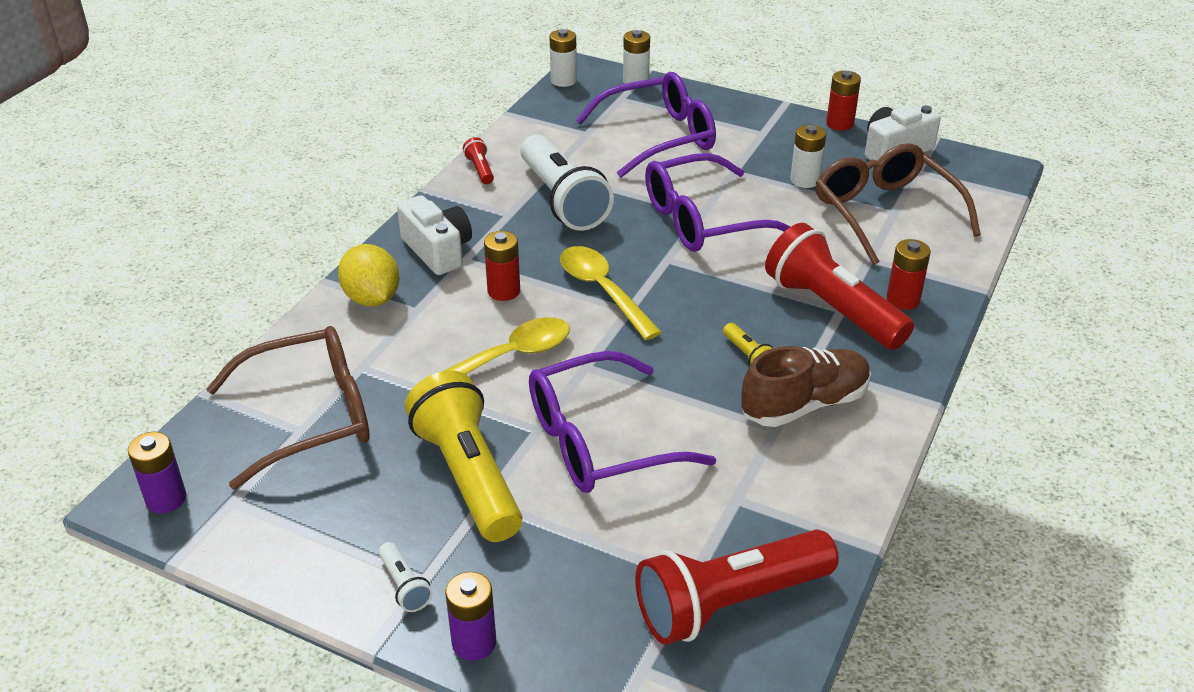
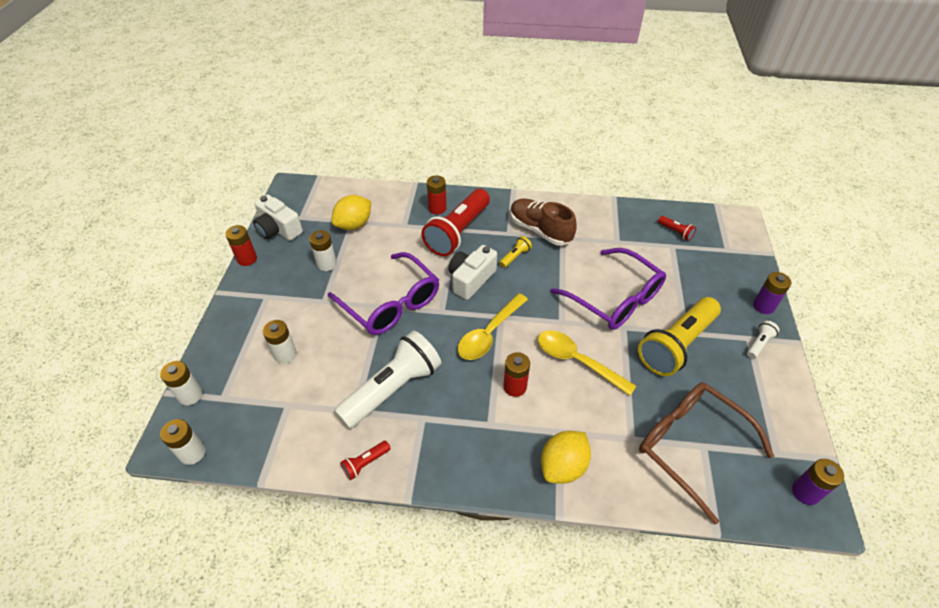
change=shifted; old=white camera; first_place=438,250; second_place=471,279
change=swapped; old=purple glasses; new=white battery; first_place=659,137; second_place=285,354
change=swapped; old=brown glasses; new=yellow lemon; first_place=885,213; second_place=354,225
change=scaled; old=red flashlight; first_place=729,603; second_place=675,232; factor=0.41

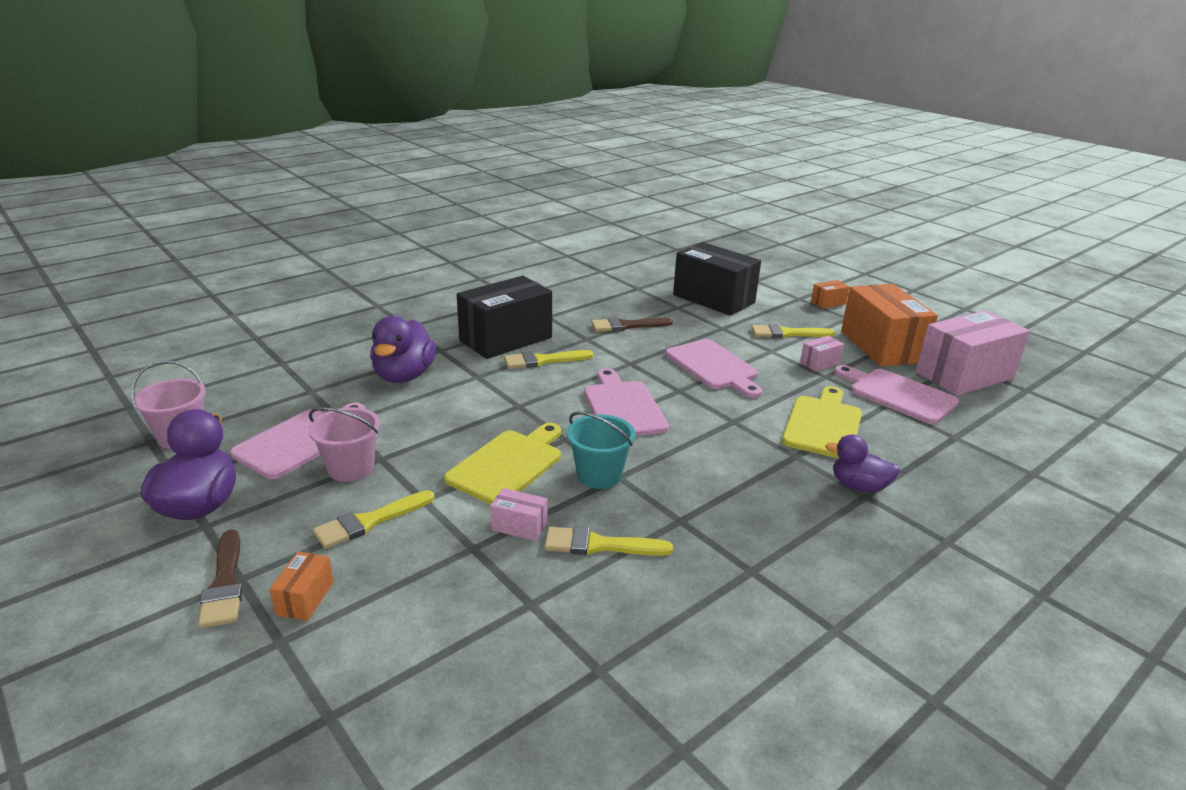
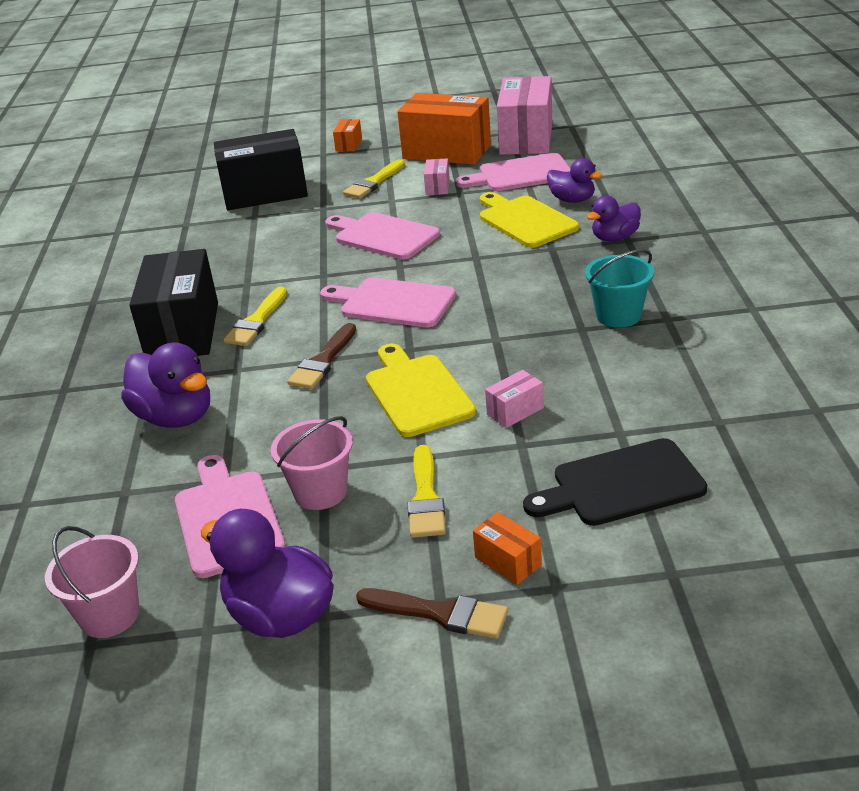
change=gone; old=yellow brush; first_place=599,545
change=new; new=black cutting board; second_place=622,485
change=new; new=purple duck; second_place=572,200
change=shifted; old=turquoise bucket; first_place=599,475; second_place=618,315
change=shifted; old=brown brush; first_place=627,326; second_place=323,361
change=rotated; old=pink cutting board; first_place=714,367; second_place=383,236; degrees=-150

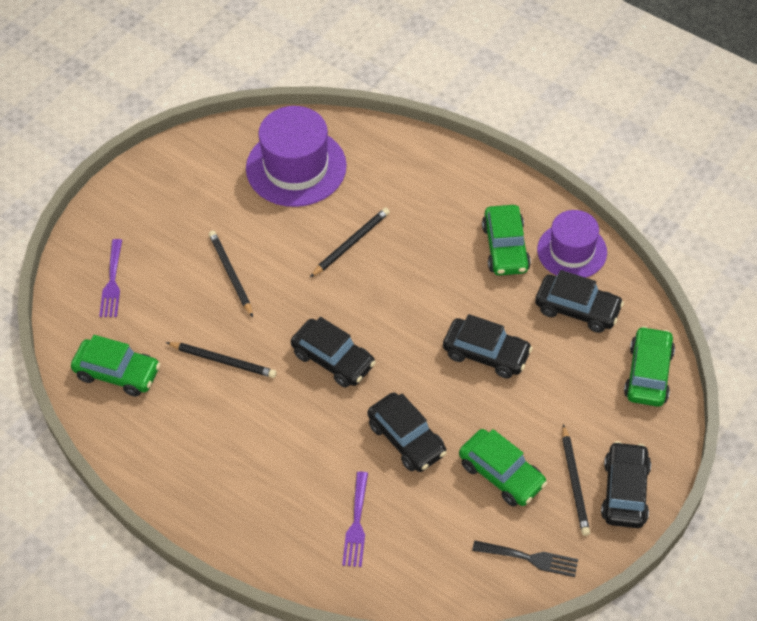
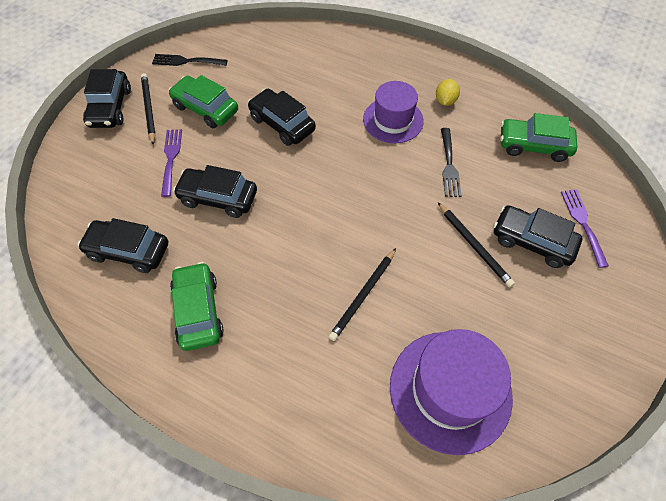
change=gone; old=green car; first_place=648,374
change=new; new=yellow lemon; second_place=445,101
change=shifted; old=black car; first_place=333,359; second_place=532,241
change=shifted; old=purple fork; first_place=356,524; second_place=171,158
change=shifted; old=purple hat; first_place=572,251; second_place=393,120
change=swapped; old=black pencil; new=black fork; first_place=223,361; second_place=449,165

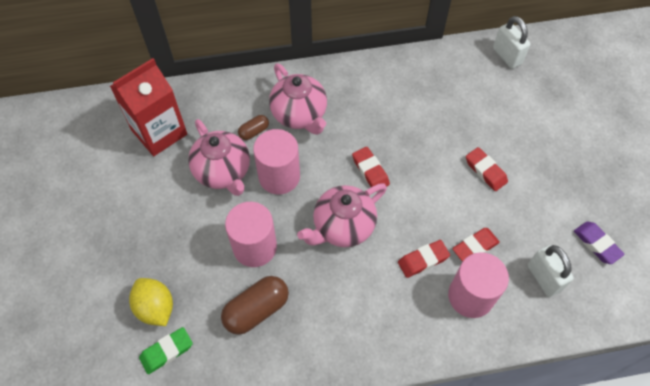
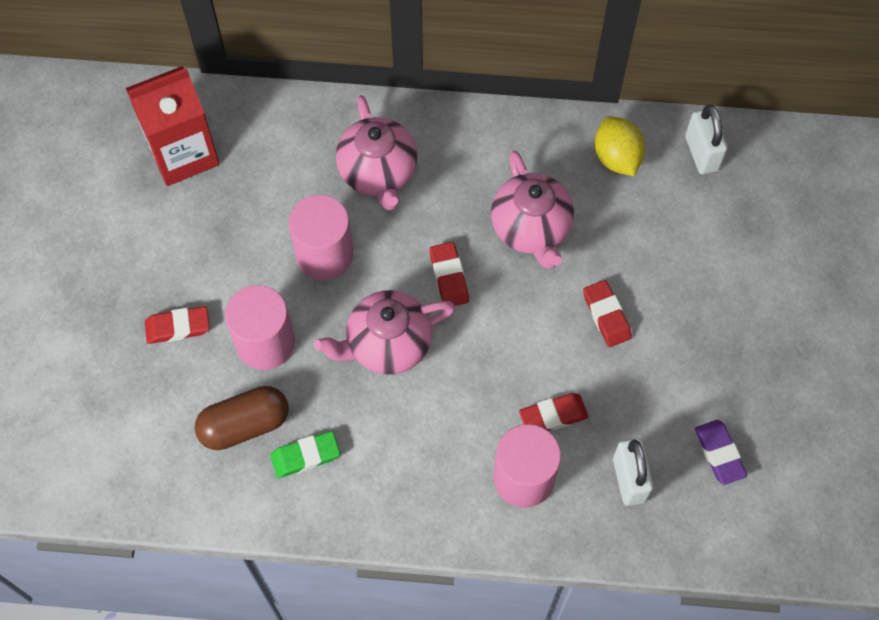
change=gone; old=brown capsule; first_place=254,131
change=shifted; old=yellow lemon; first_place=155,308; second_place=616,157
change=shifted; old=green eraser; first_place=167,351; second_place=305,456
change=shifted; old=pink teapot; first_place=223,172; second_place=531,228
change=shifted; old=red eraser; first_place=423,260; second_place=178,327

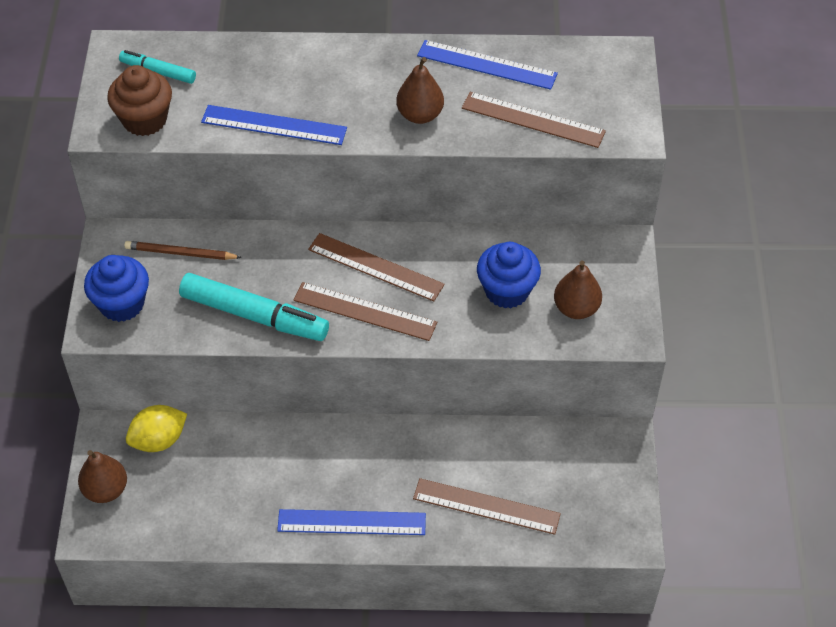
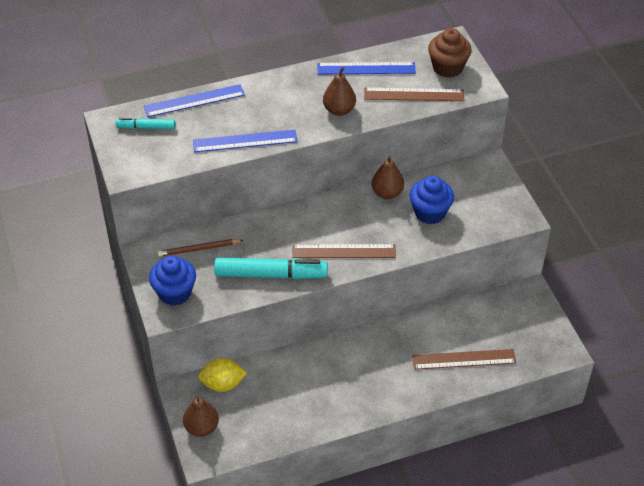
change=gone; old=brown ruler; first_place=375,267
change=shifted; old=brown cupcake; first_place=144,120; second_place=447,67
change=shifted; old=blue ruler; first_place=351,522; second_place=194,101
change=shifted; old=brown pear; first_place=576,308; second_place=387,193
change=rotated; old=yellow lemon; first_place=159,440; second_place=223,384; degrees=45

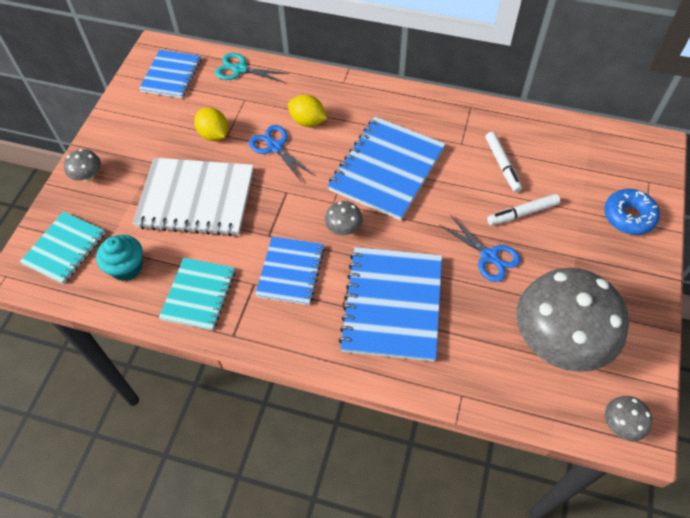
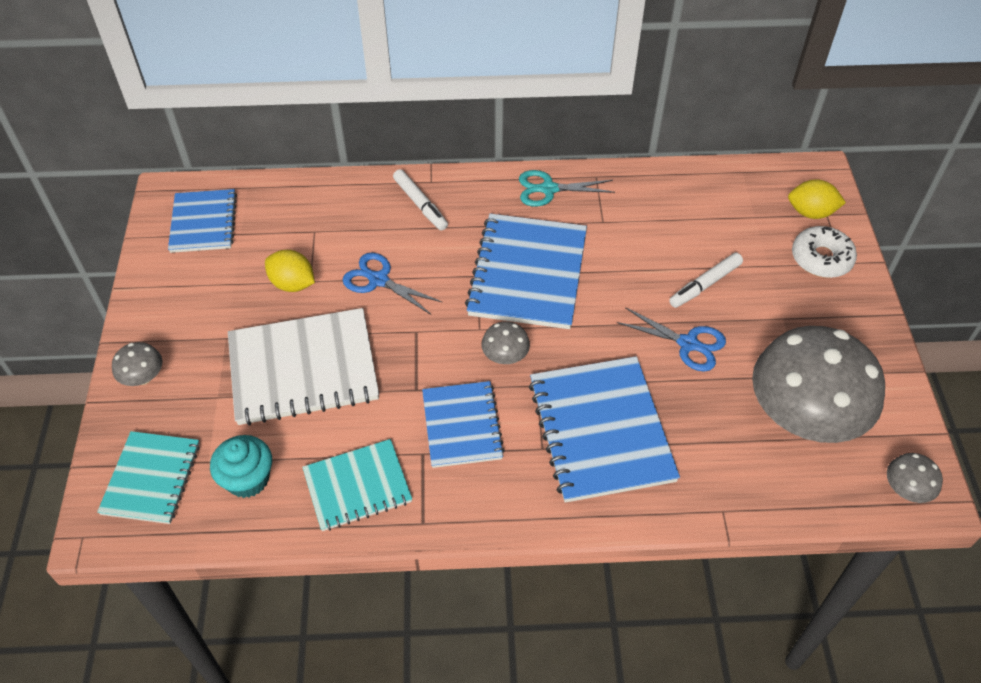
change=shifted; old=turquoise scissors; first_place=240,69; second_place=548,189
change=shifted; old=yellow lemon; first_place=308,121; second_place=810,212
change=shifted; old=white marker; first_place=502,165; second_place=420,204
change=repainted; old=blue donut; new=white donut; first_place=628,216; second_place=821,258
change=rotated; old=turquoise notebook; first_place=198,295; second_place=357,486; degrees=75

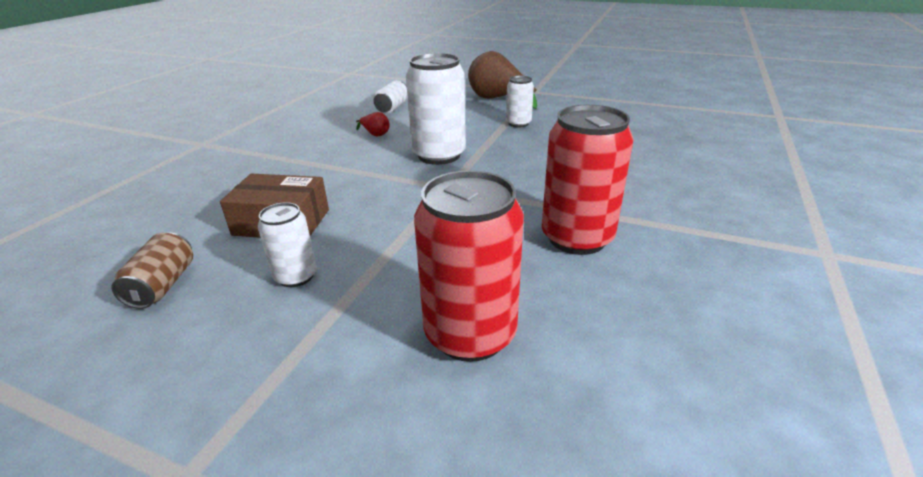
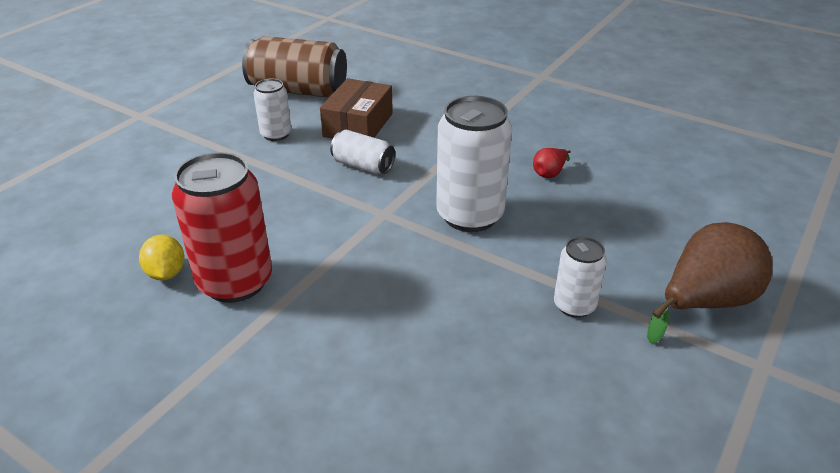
change=gone; old=red can; first_place=470,334
change=new; new=yellow lemon; second_place=166,273
change=shifted; old=white can; first_place=392,108; second_place=363,166
change=scaled; old=brown can; first_place=163,285; second_place=298,90; factor=1.84

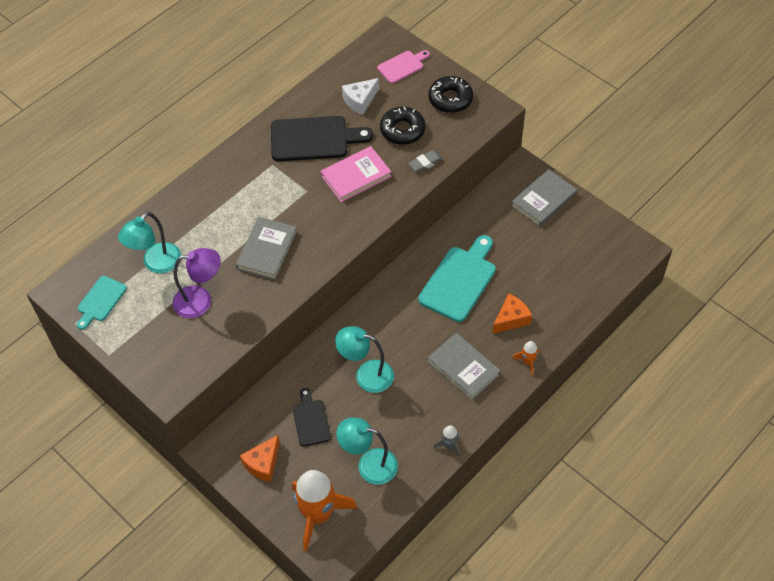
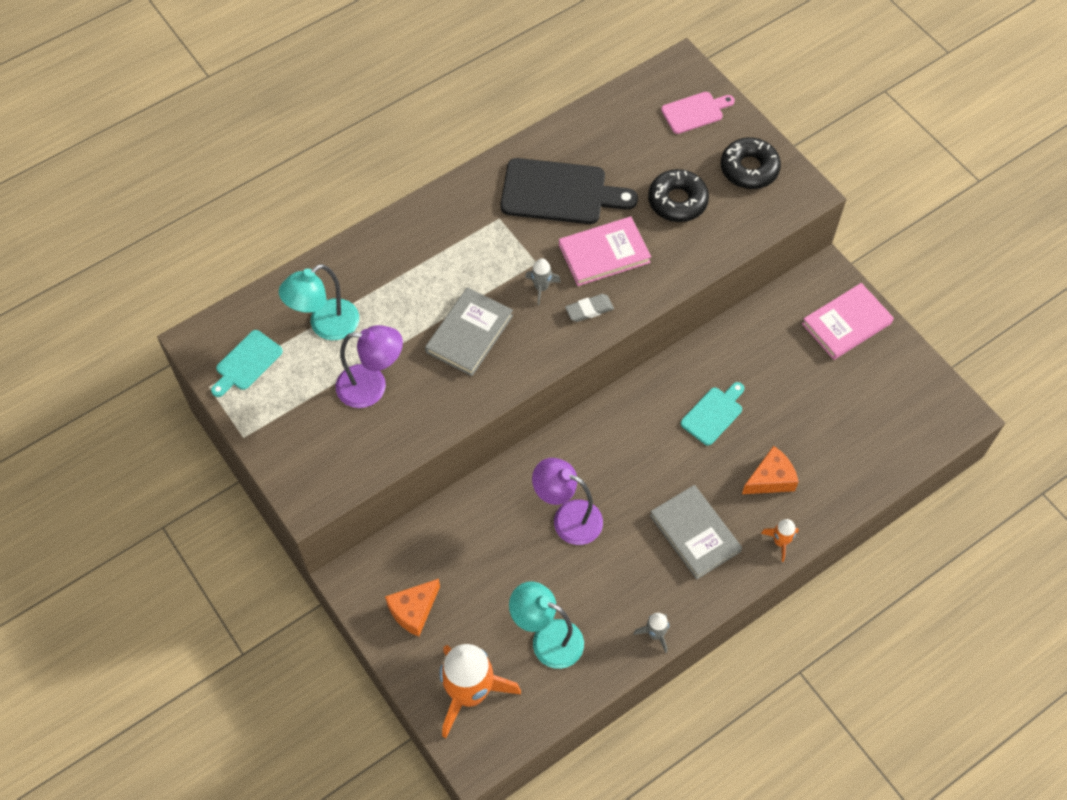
change=gone; old=black cutting board; first_place=311,420
change=gone; old=white cheese; first_place=360,101
change=new; new=grey rocket; second_place=541,287
change=shifted; old=grey eraser; first_place=425,163; second_place=589,310
change=repainted; old=turquoise lamp; new=purple lamp; first_place=366,374; second_place=567,518
change=repainted; old=grey book; new=pink book; first_place=543,200; second_place=846,323
change=scaled; old=turquoise cutting board; first_place=459,281; second_place=713,414; factor=0.56

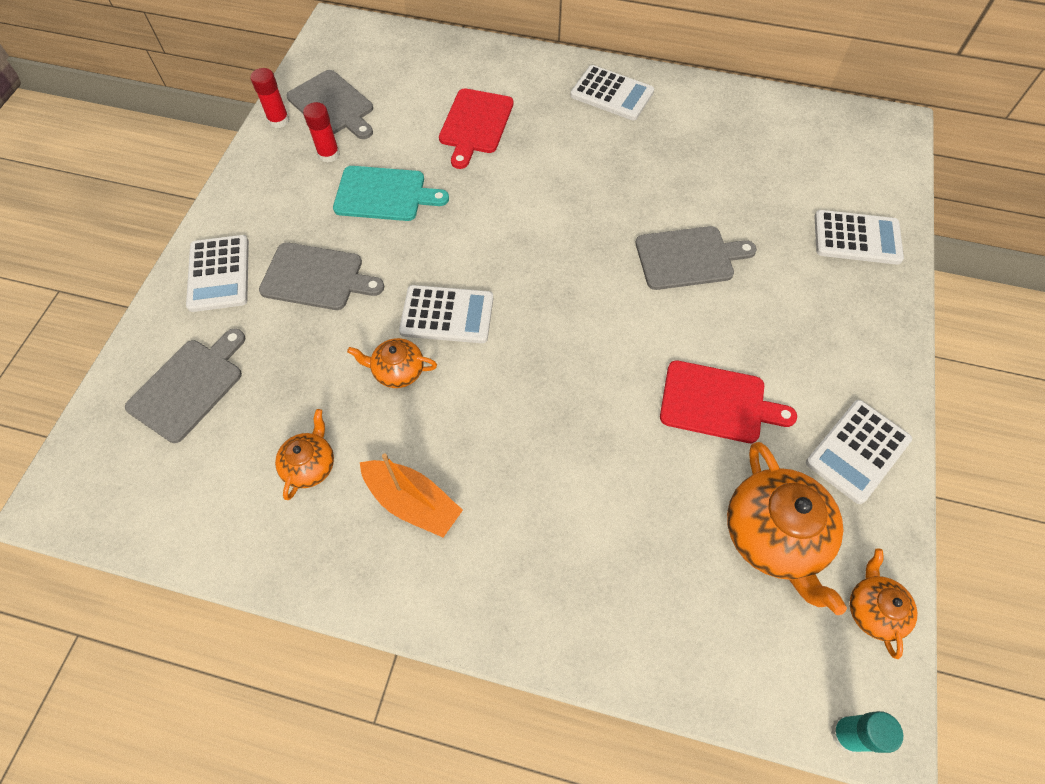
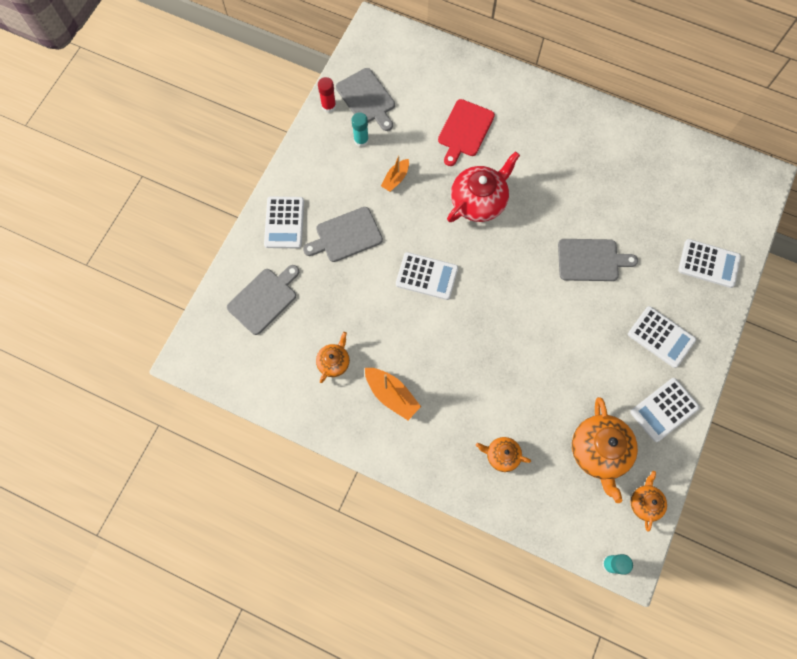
change=gone; old=red cutting board; first_place=717,403
change=new; new=red teapot; second_place=479,201
change=shifted; old=orange teapot; first_place=398,371; second_place=501,455
change=shifted; old=white calculator; first_place=612,94; second_place=661,337
change=swapped; old=turquoise cutting board; new=orange boat; first_place=384,194; second_place=395,179
change=repainted; old=red glue stick; new=turquoise glue stick; first_place=329,154; second_place=361,140
change=rotated; old=grey cutting board; first_place=316,277; second_place=346,235; degrees=135

